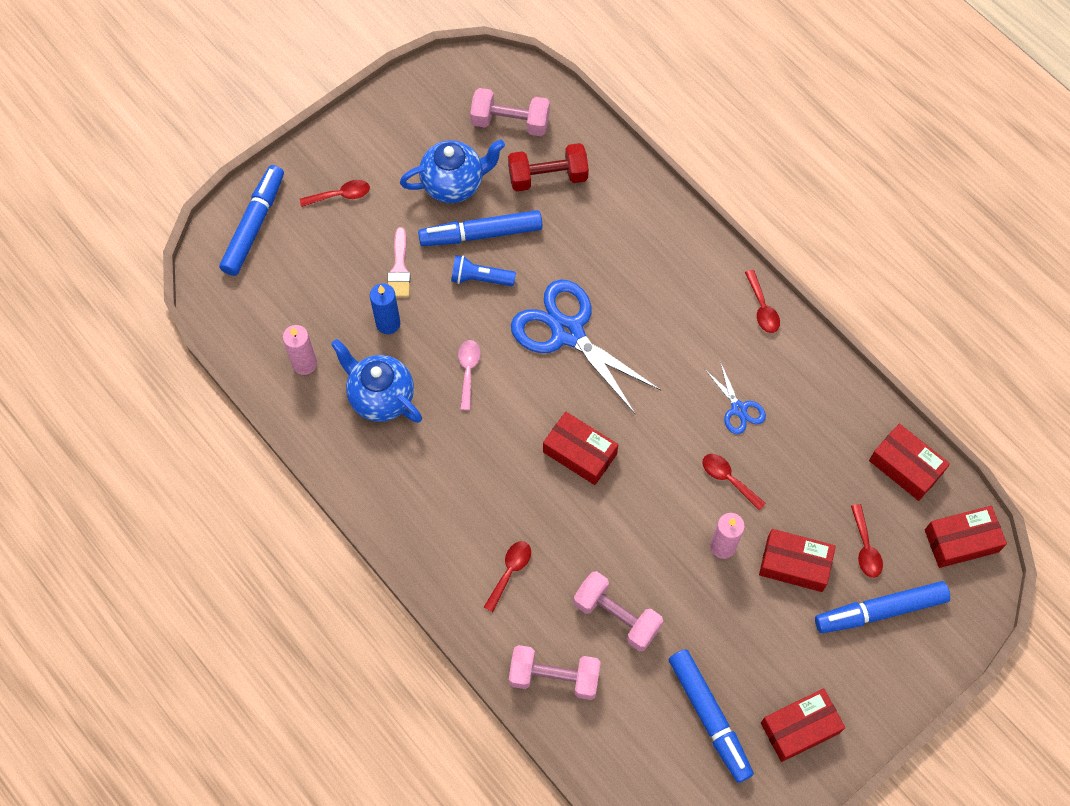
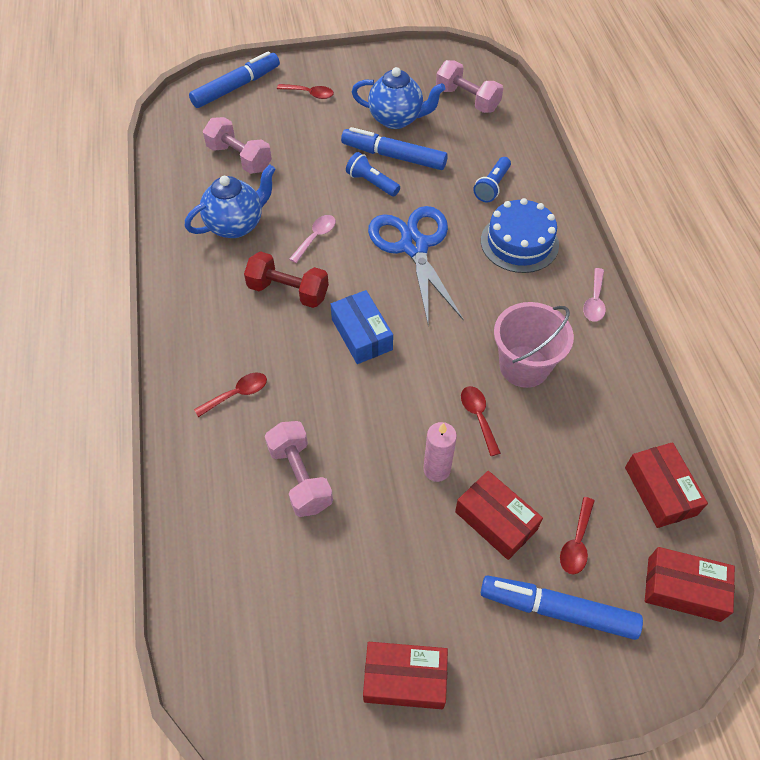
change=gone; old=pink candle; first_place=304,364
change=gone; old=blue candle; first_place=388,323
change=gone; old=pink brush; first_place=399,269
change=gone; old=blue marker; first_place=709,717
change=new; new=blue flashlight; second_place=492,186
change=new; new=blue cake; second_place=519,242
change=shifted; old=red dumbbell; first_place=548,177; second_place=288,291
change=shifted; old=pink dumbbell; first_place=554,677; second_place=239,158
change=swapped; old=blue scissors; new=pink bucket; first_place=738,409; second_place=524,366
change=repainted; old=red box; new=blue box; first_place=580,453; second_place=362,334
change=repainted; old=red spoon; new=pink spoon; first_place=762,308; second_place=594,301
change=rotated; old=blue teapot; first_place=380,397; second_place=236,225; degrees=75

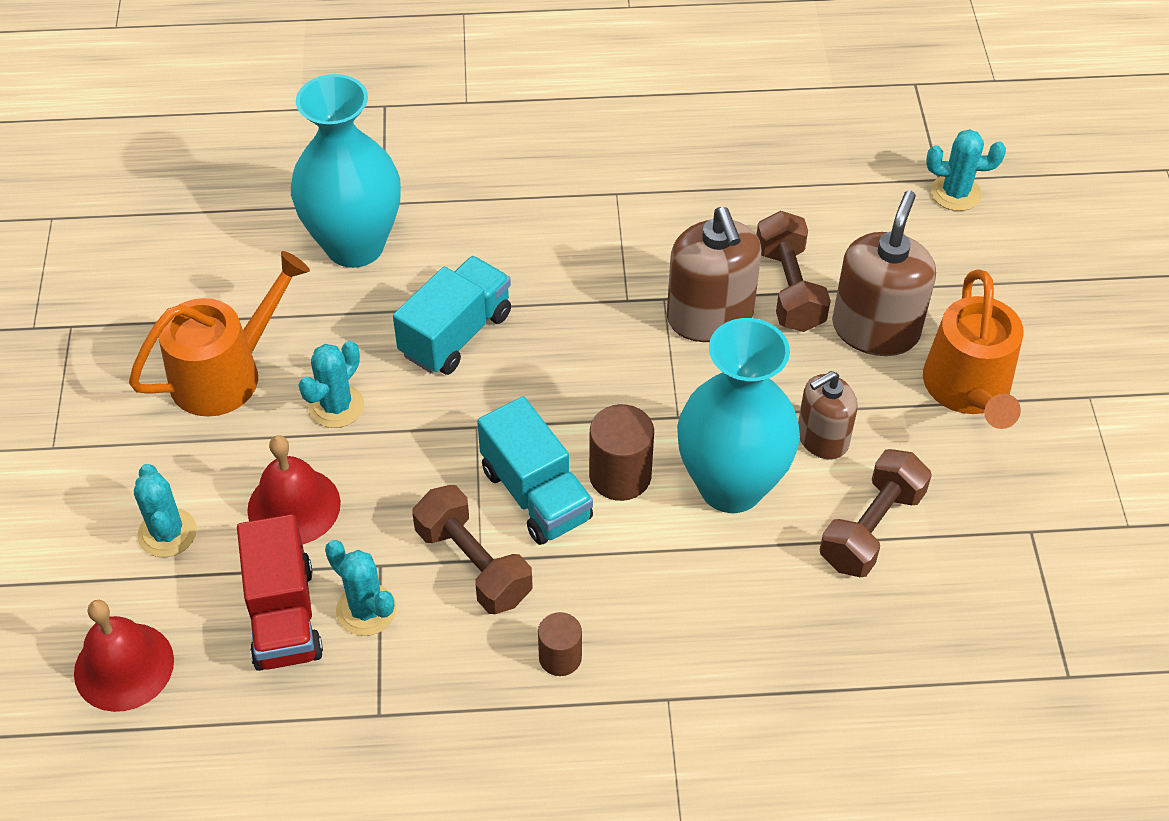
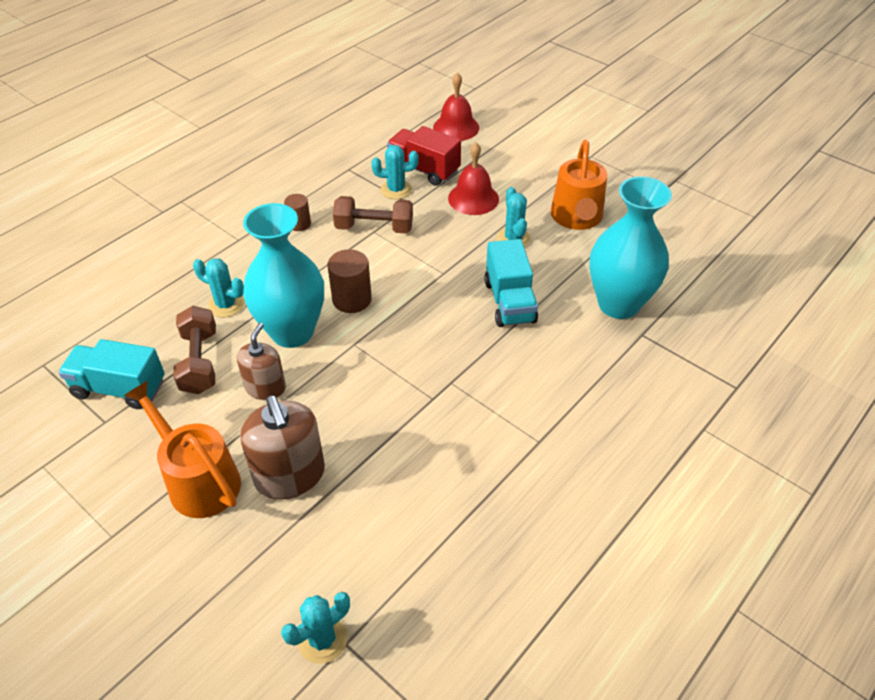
change=gone; old=brown soap dispenser; first_place=710,317
change=gone; old=brown dumbbell; first_place=789,288
change=shifted; old=turquoise cactus; first_place=167,533; second_place=226,305
change=shifted; old=turquoise truck; first_place=536,494; second_place=119,388

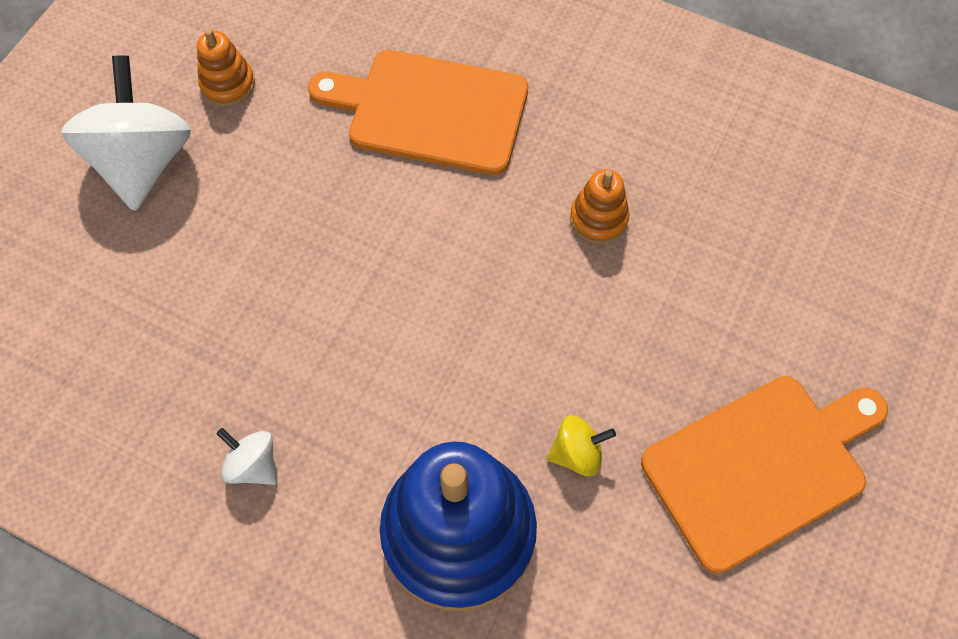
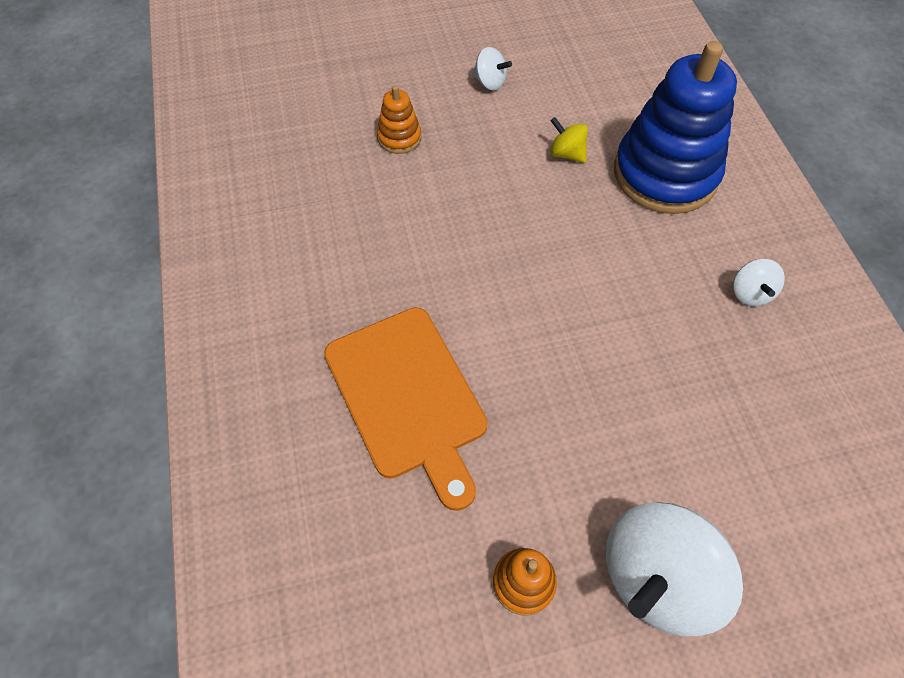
change=shifted; old=orange stacking toy; first_place=598,219; second_place=399,138
change=swapped; old=orange cutting board; new=white spinning top; first_place=761,466; second_place=490,82

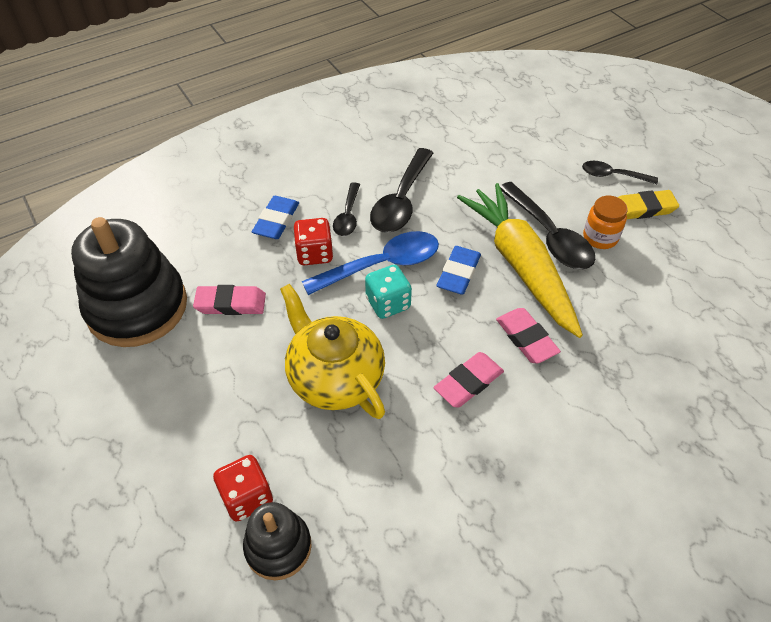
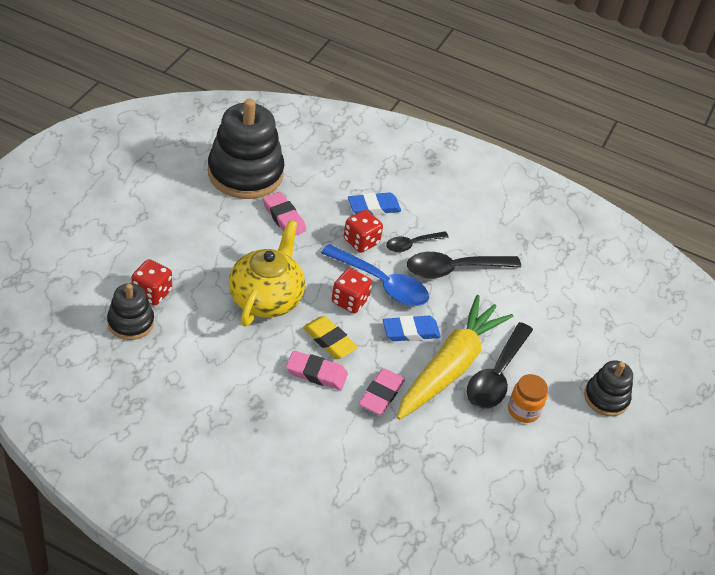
change=shifted; old=yellow eraser; first_place=643,208; second_place=329,340
change=swapped; old=black spoon; new=black stacking toy; first_place=612,175; second_place=606,398
change=repainted; old=turquoise dice; new=red dice; first_place=388,303; second_place=350,301

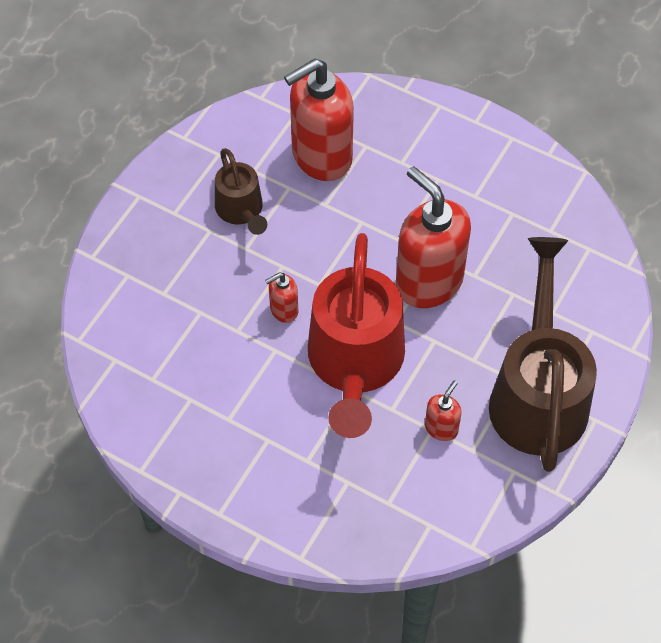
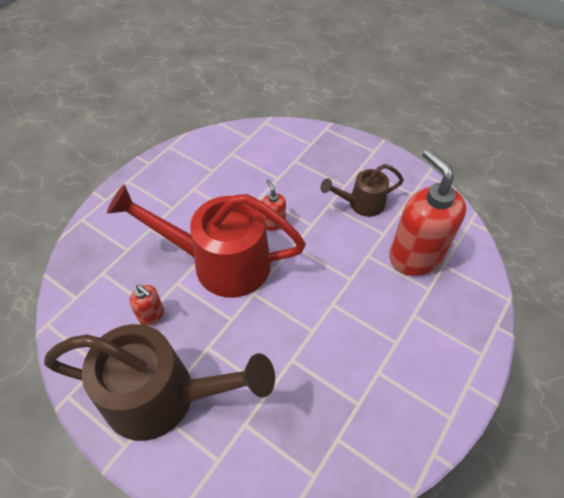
change=gone; old=red soap dispenser; first_place=428,282

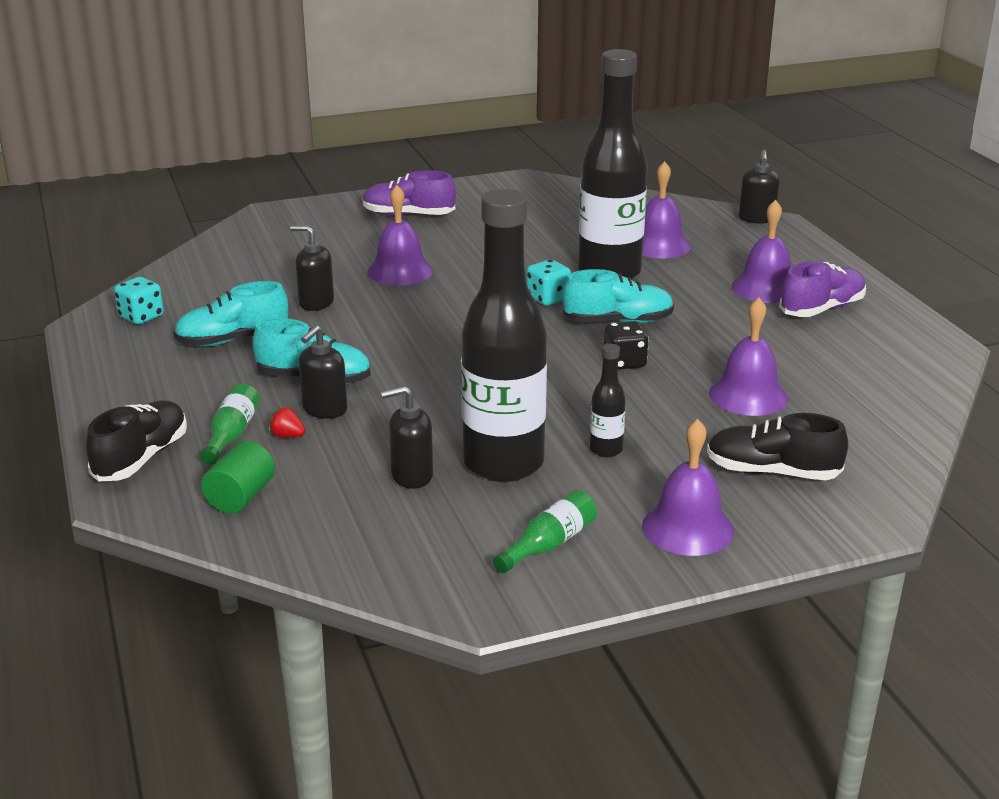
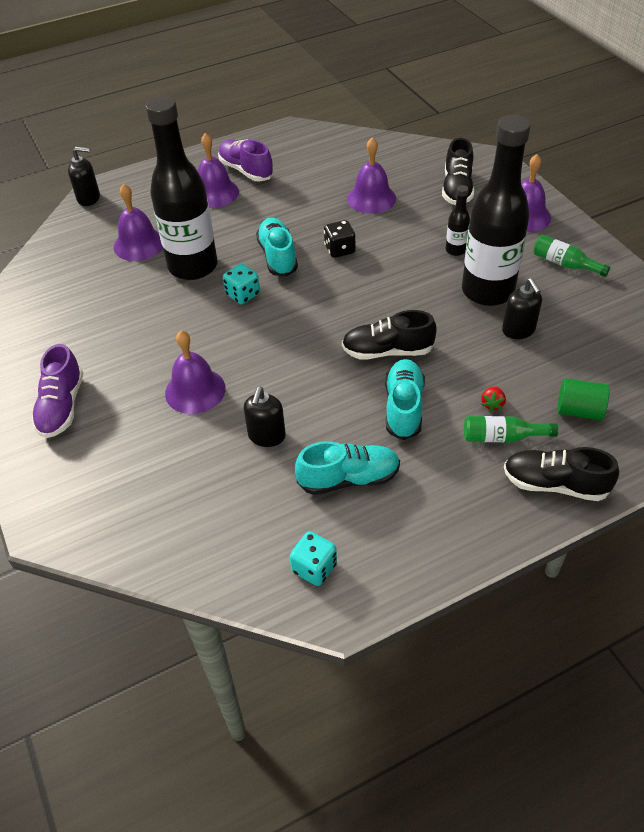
change=gone; old=black soap dispenser; first_place=324,410
change=new; new=black shoe; second_place=387,351
change=rotated; old=turquoise shoe; first_place=233,340; second_place=349,478; degrees=-75

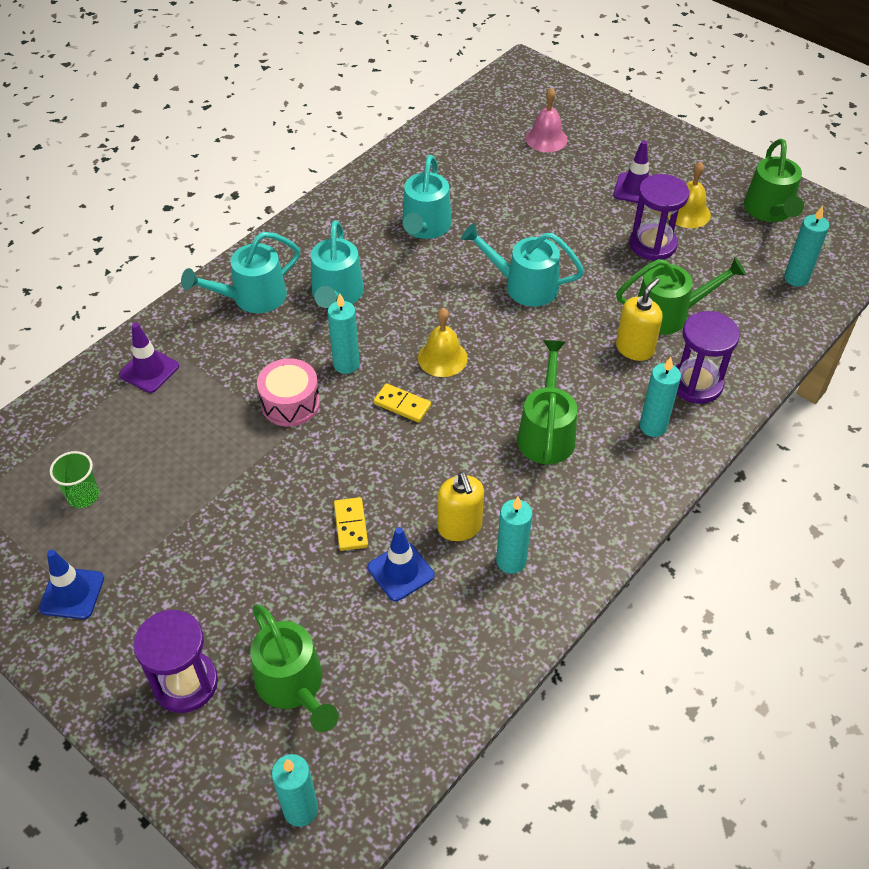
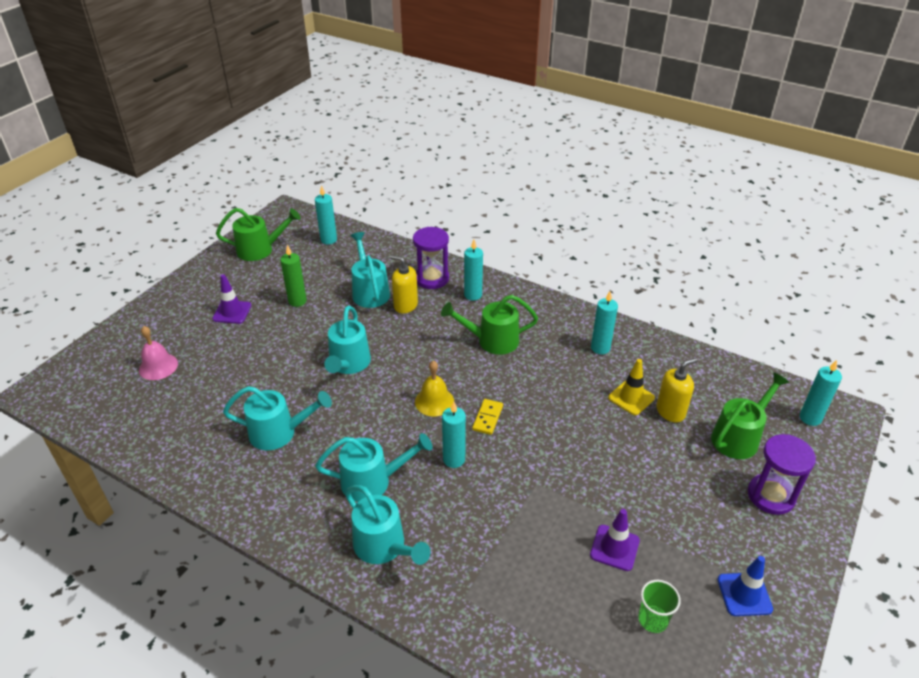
change=gone; old=pink drum; first_place=290,403
change=gone; old=yellow domino; first_place=350,525
change=gone; old=yellow bell; first_place=688,213
change=shifted; old=purple traffic cone; first_place=149,370; second_place=614,548
change=shifted; old=yellow soap dispenser; first_place=459,527; second_place=670,411
change=swapped; old=purple hourglass; new=green candle; first_place=652,244; second_place=297,301
change=repainted; old=blue traffic cone; new=yellow traffic cone; first_place=401,571; second_place=631,398
change=repainted; old=green watering can; new=turquoise watering can; first_place=669,314; second_place=369,291

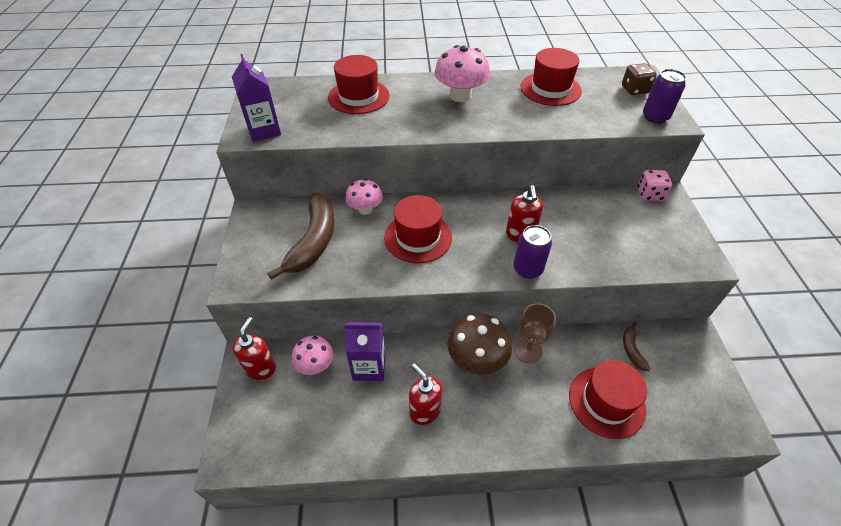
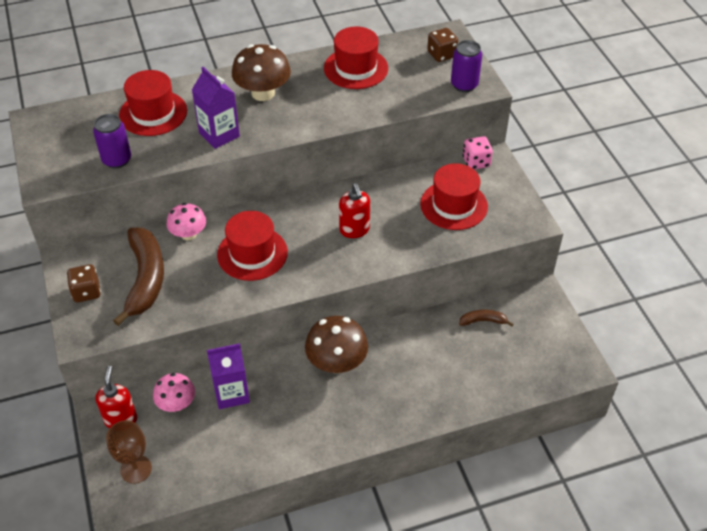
change=gone; old=red soap dispenser; first_place=425,411
change=new; new=brown dice; second_place=86,292
change=shifted; old=purple carton; first_place=264,130; second_place=219,135
change=shifted; old=purple can; first_place=527,269; second_place=117,160
change=shifted; old=brown goblet; first_place=528,350; second_place=136,469
change=shifted; old=red hat; first_place=606,402; second_place=454,205
change=repainted; old=pink mushroom; new=brown mushroom; first_place=460,96; second_place=263,93
change=rotated; old=brown banana; first_place=632,350; second_place=483,321; degrees=105

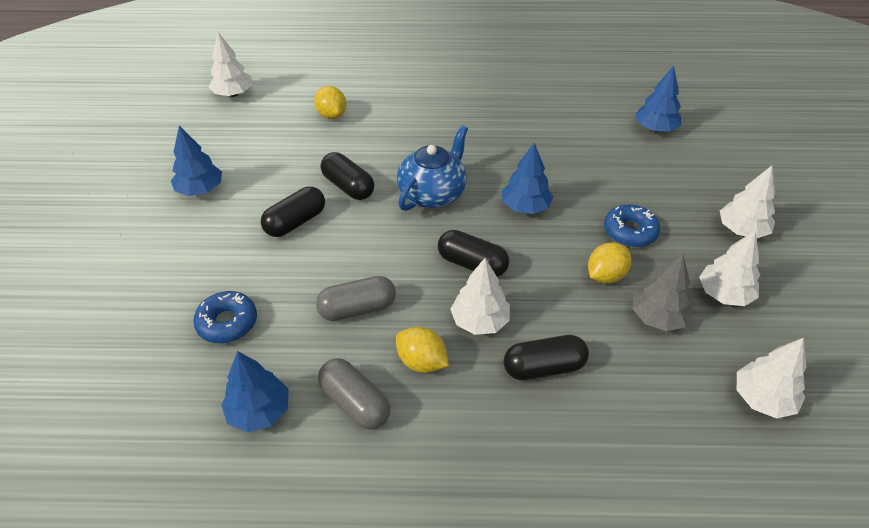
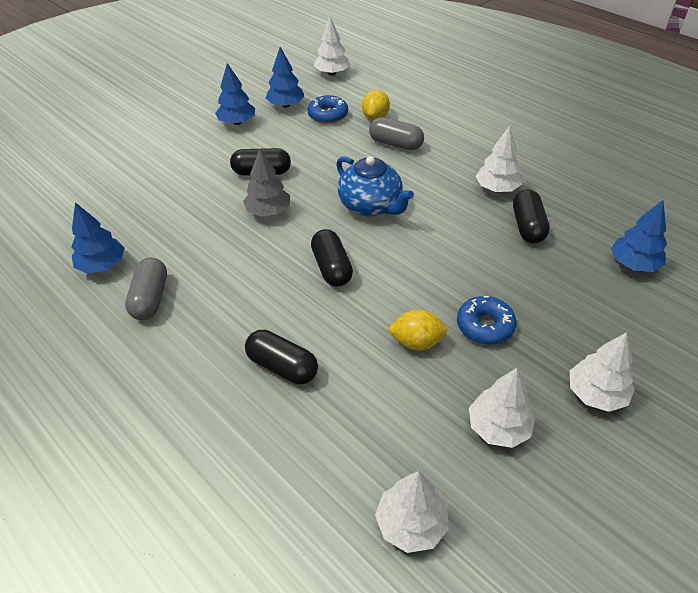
change=gone; old=yellow lemon; first_place=421,362
change=shifted; old=blue donut; first_place=227,323; second_place=328,115
change=shifted; old=grey capsule; first_place=357,308; second_place=395,144
change=shifted; old=black capsule; first_place=348,186; second_place=527,226
change=shifted; old=white tree; first_place=479,321; second_place=496,188
change=shifted; old=blue tree; first_place=525,207; second_place=286,105
change=shifted; old=grey tree; first_place=658,317; second_place=268,211
change=rotated; old=blue teapot; first_place=433,194; second_place=371,206; degrees=60

